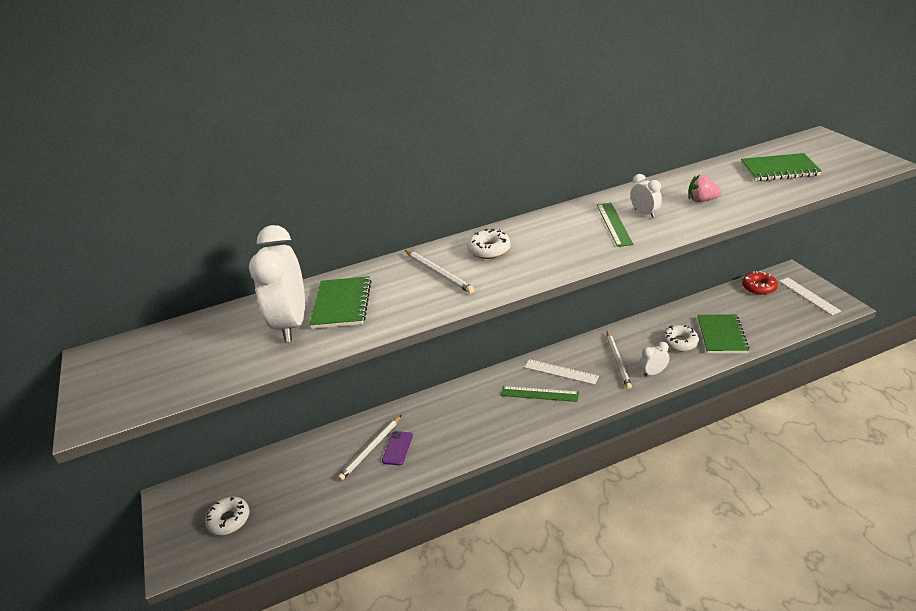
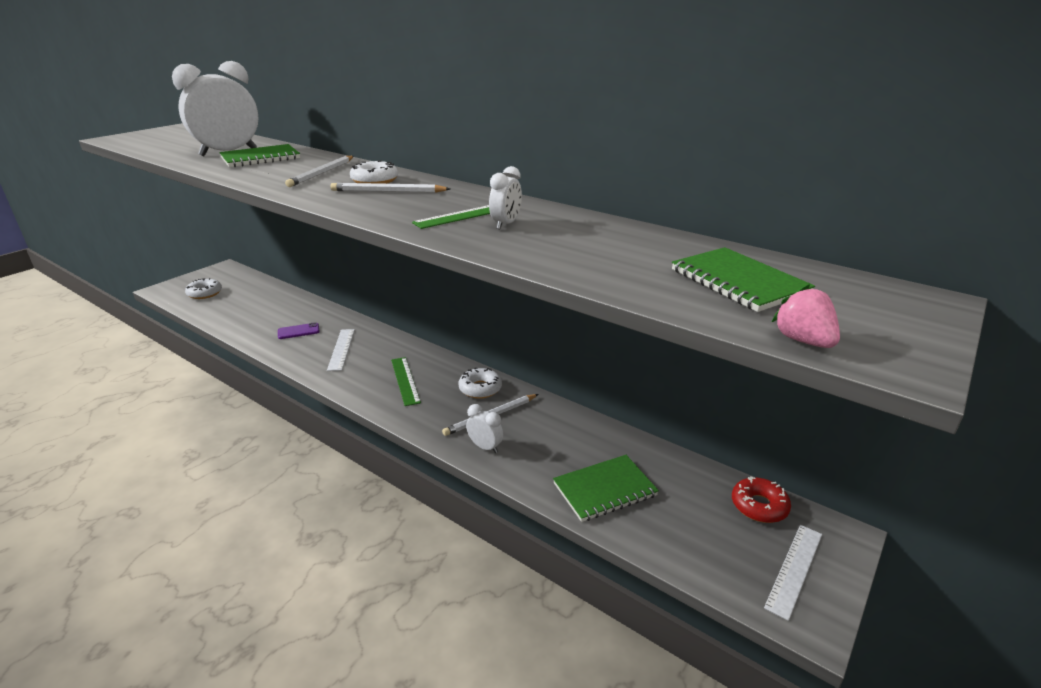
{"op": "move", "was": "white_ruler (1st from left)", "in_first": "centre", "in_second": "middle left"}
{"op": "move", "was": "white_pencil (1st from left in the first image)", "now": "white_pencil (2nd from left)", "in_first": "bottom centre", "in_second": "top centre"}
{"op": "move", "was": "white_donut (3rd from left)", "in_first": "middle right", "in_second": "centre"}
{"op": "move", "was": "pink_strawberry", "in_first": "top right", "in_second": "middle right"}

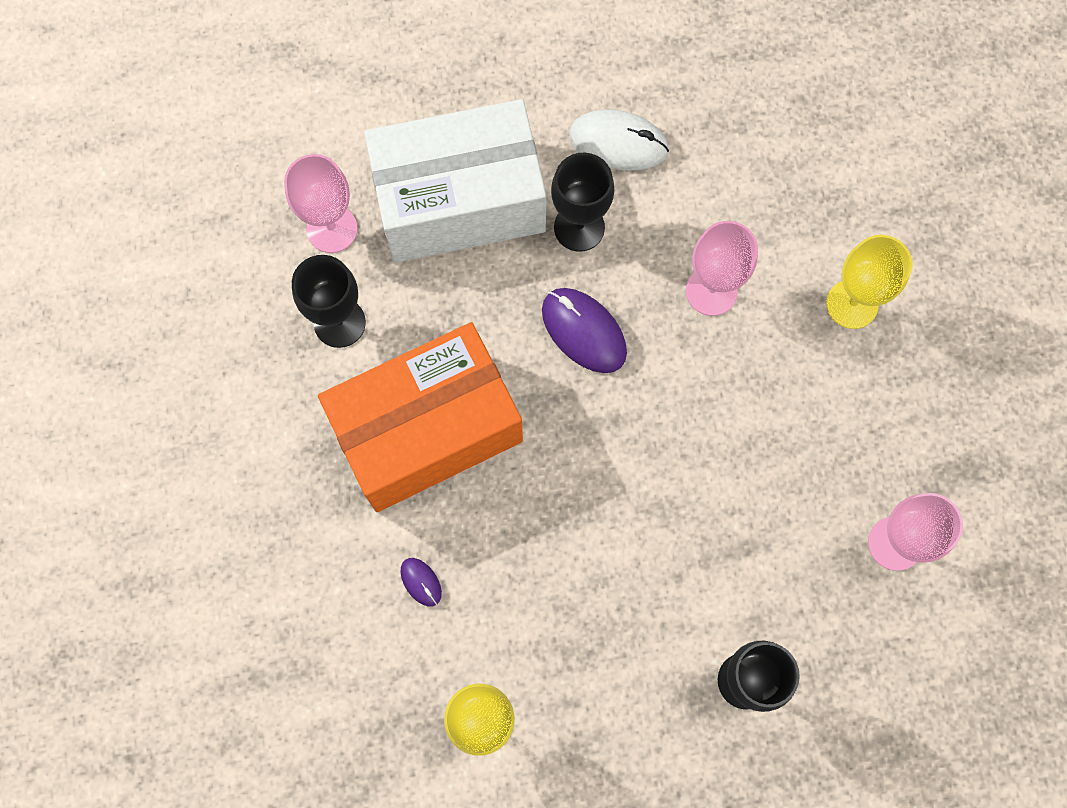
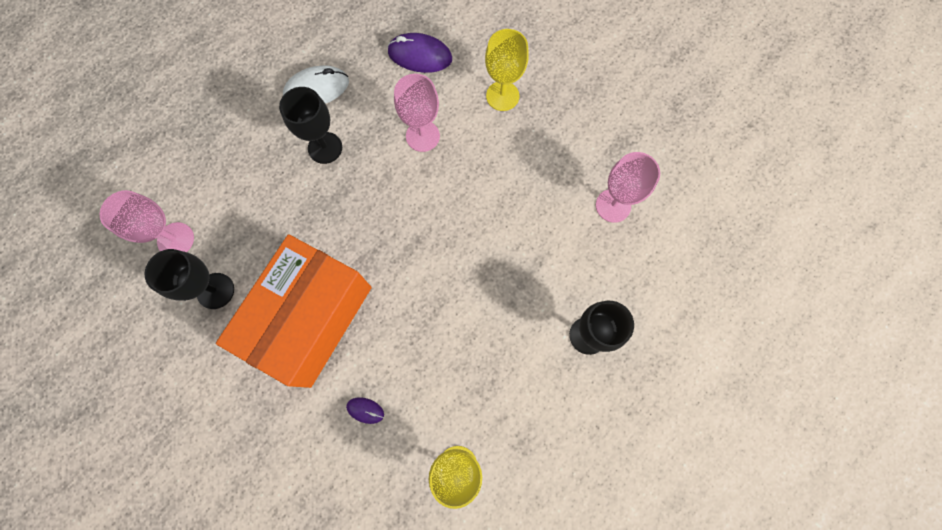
{"op": "move", "was": "purple_mouse (2nd from left)", "in_first": "centre", "in_second": "top centre"}
{"op": "delete", "was": "white_box", "in_first": "top centre"}

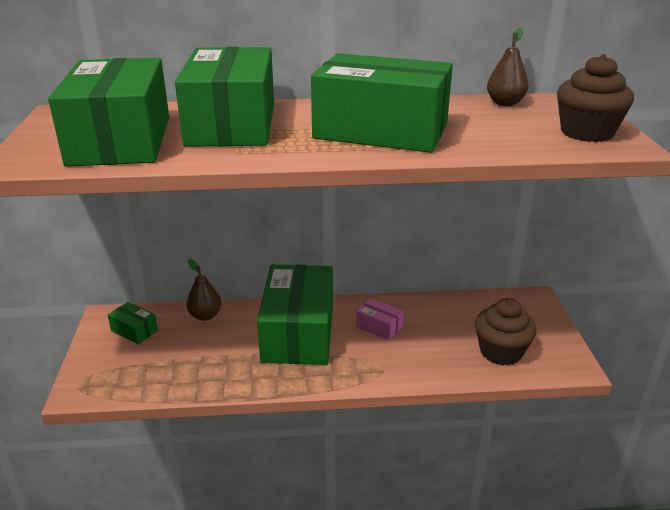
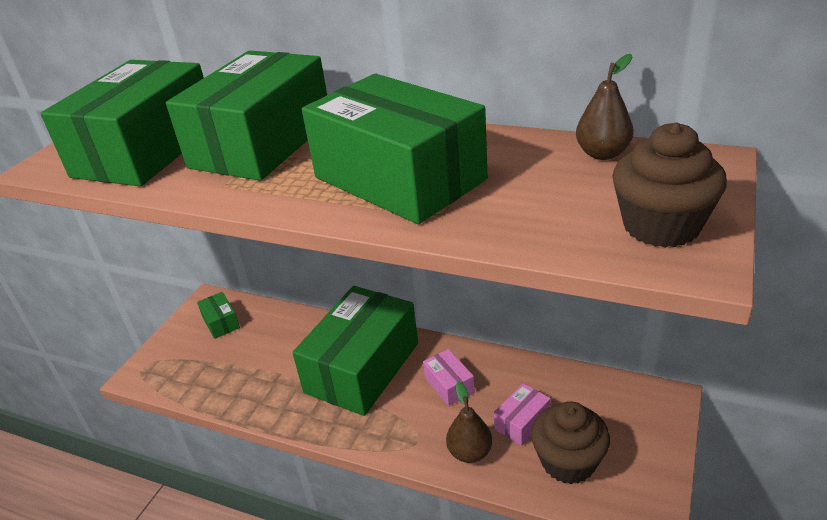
{"op": "move", "was": "brown_pear (1st from left)", "in_first": "middle left", "in_second": "bottom centre"}
{"op": "insert", "now": "pink_box (2nd from left)", "in_second": "bottom centre"}

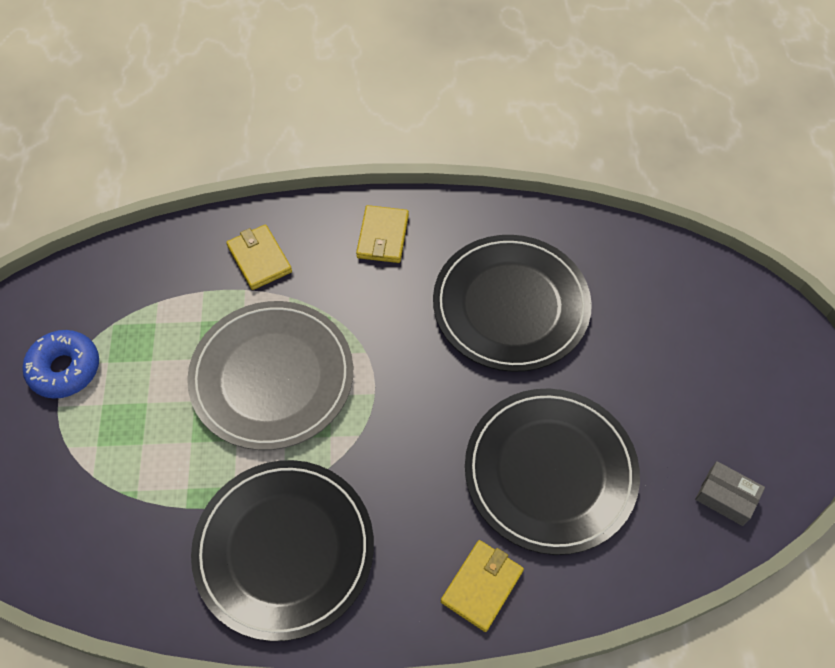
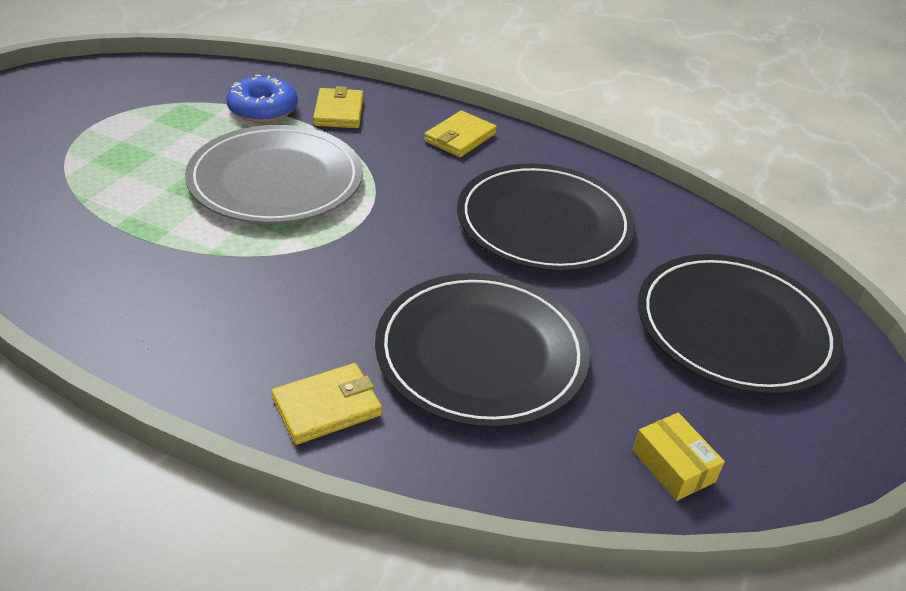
{"op": "move", "was": "blue_donut", "in_first": "middle left", "in_second": "top left"}
{"op": "recolor", "was": "grey_box", "now": "yellow_box", "in_first": "bottom right", "in_second": "bottom right"}
{"op": "move", "was": "black_plate (1st from left in the first image)", "now": "black_plate (3rd from left)", "in_first": "bottom centre", "in_second": "middle right"}

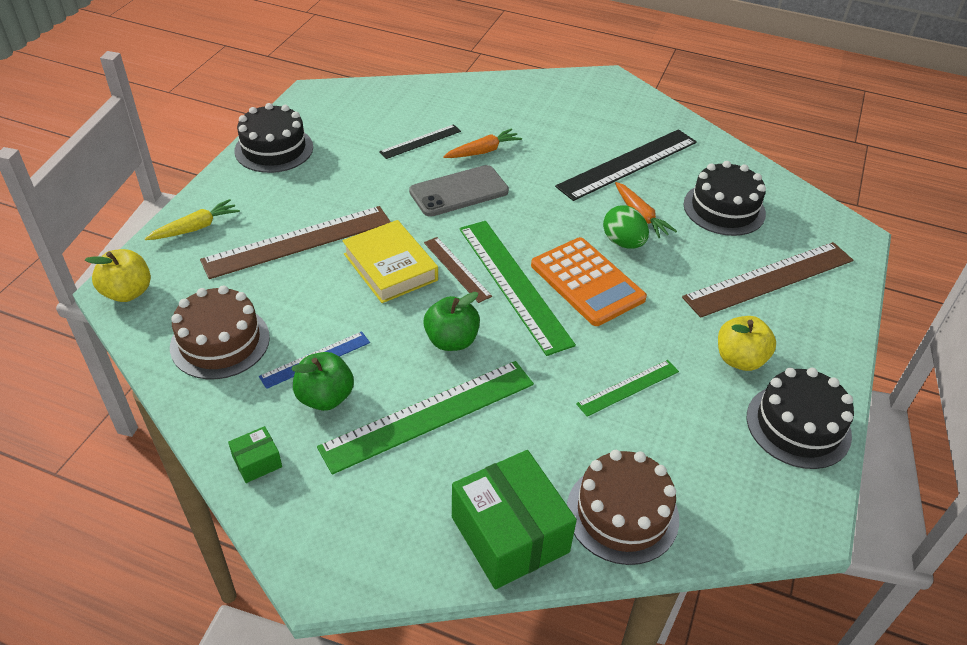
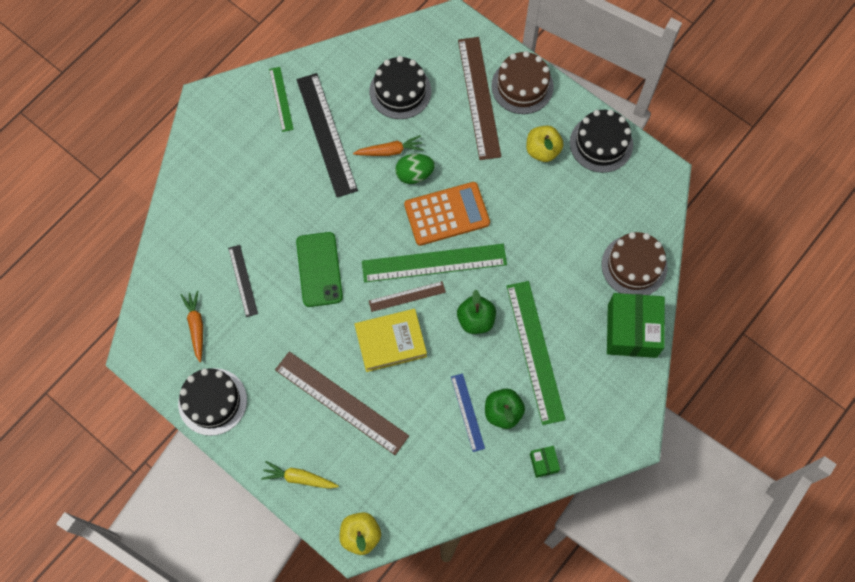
{"op": "move", "was": "orange_carrot (1st from left)", "in_first": "top centre", "in_second": "middle left"}
{"op": "rotate", "was": "yellow_carrot", "in_first": "middle left", "in_second": "bottom centre", "clockwise": -60}
{"op": "move", "was": "green_ruler (3rd from left in the first image)", "now": "green_ruler (1st from left)", "in_first": "centre", "in_second": "top left"}
{"op": "rotate", "was": "brown_ruler (1st from left)", "in_first": "middle left", "in_second": "bottom centre", "clockwise": -45}
{"op": "recolor", "was": "grey_phone", "now": "green_phone", "in_first": "top centre", "in_second": "centre"}
{"op": "move", "was": "brown_cake (1st from left)", "in_first": "middle left", "in_second": "top centre"}
{"op": "rotate", "was": "green_box (2nd from left)", "in_first": "bottom centre", "in_second": "middle right", "clockwise": -75}

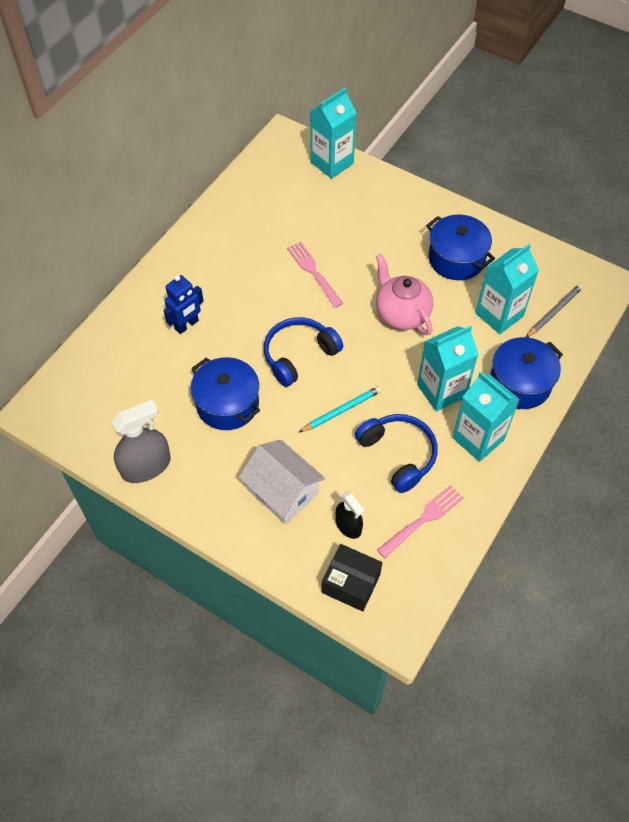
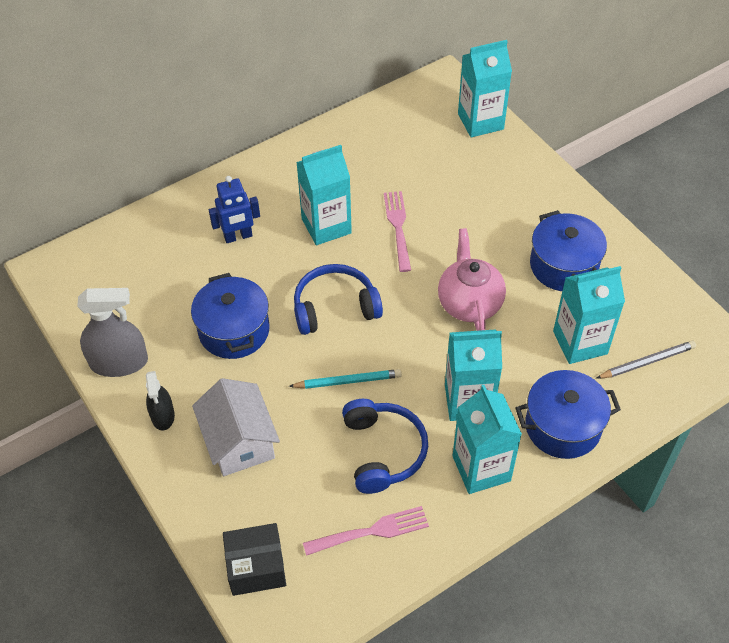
{"op": "move", "was": "black_spray_bottle", "in_first": "centre", "in_second": "middle left"}
{"op": "rotate", "was": "black_box", "in_first": "bottom centre", "in_second": "bottom centre", "clockwise": -60}
{"op": "insert", "now": "turquoise_carton (1st from left)", "in_second": "top centre"}

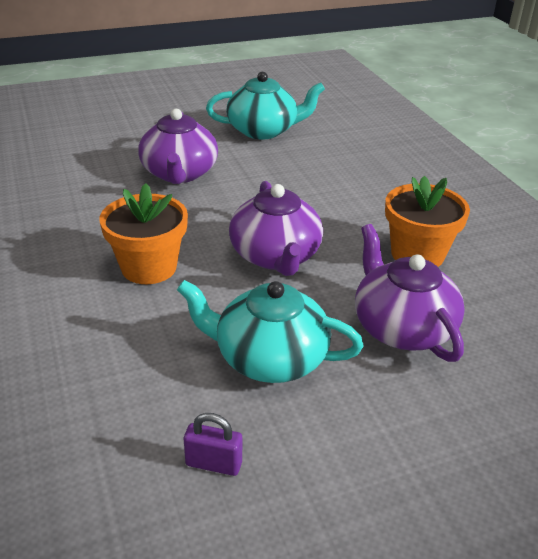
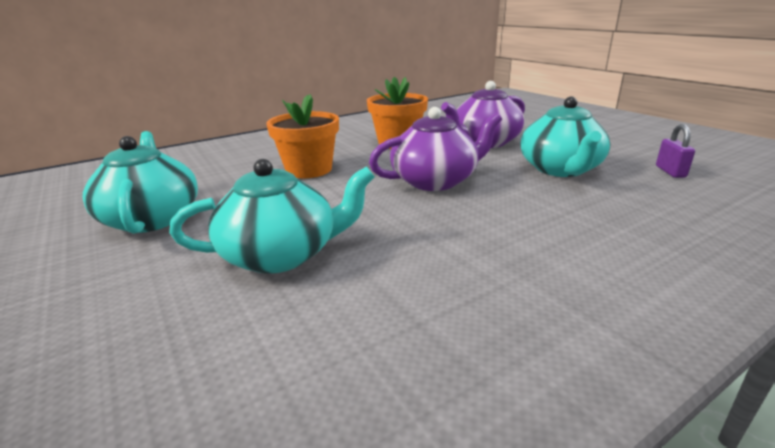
{"op": "recolor", "was": "purple_teapot (1st from left)", "now": "turquoise_teapot (2nd from left)", "in_first": "top left", "in_second": "centre"}
{"op": "move", "was": "orange_flower_pot (1st from left)", "in_first": "middle left", "in_second": "top centre"}

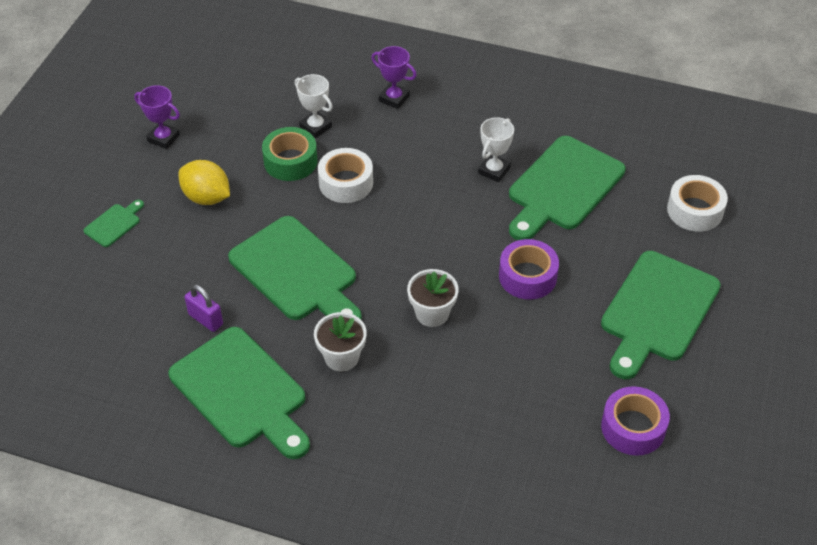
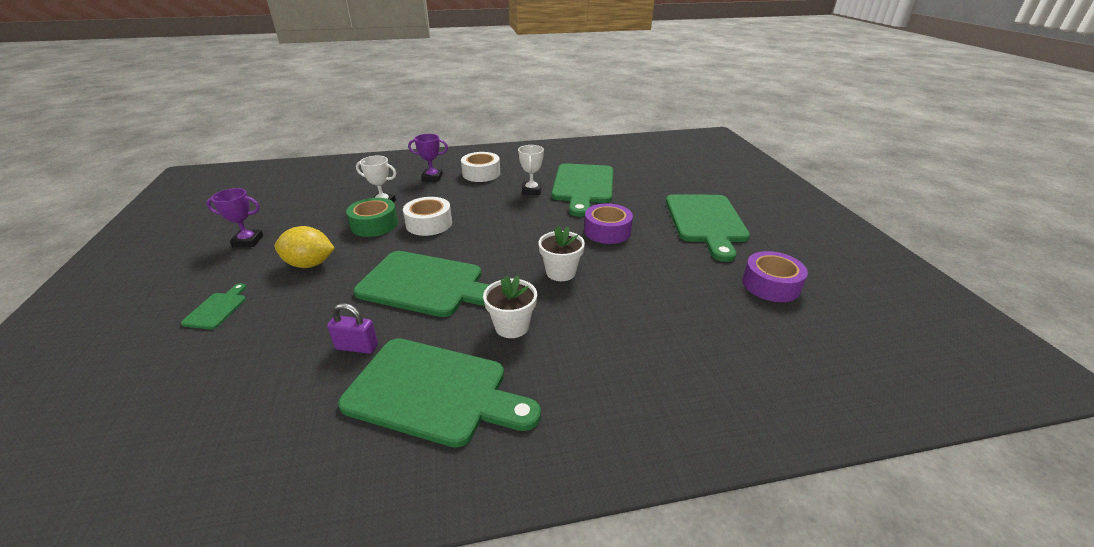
{"op": "move", "was": "white_tape (2nd from left)", "in_first": "middle right", "in_second": "top centre"}

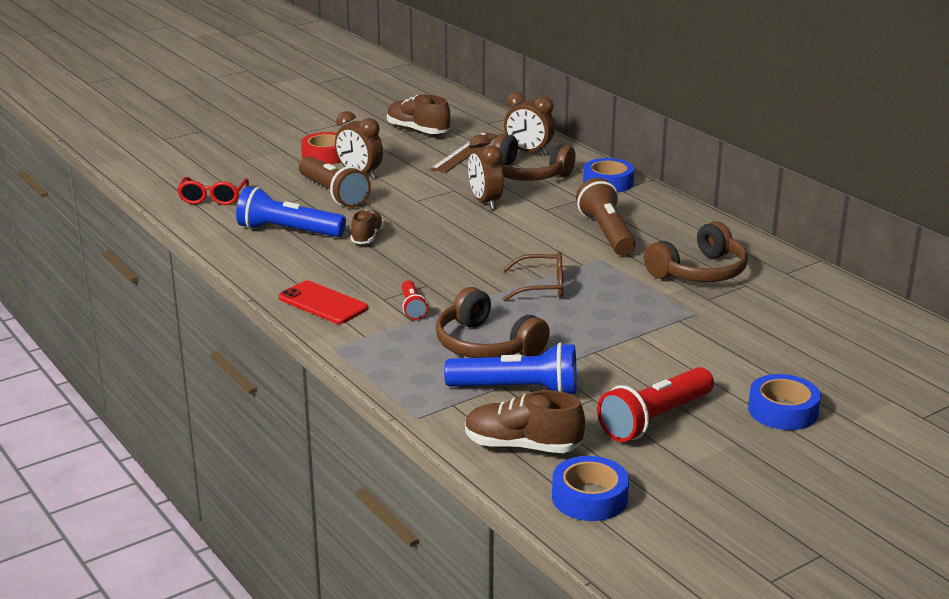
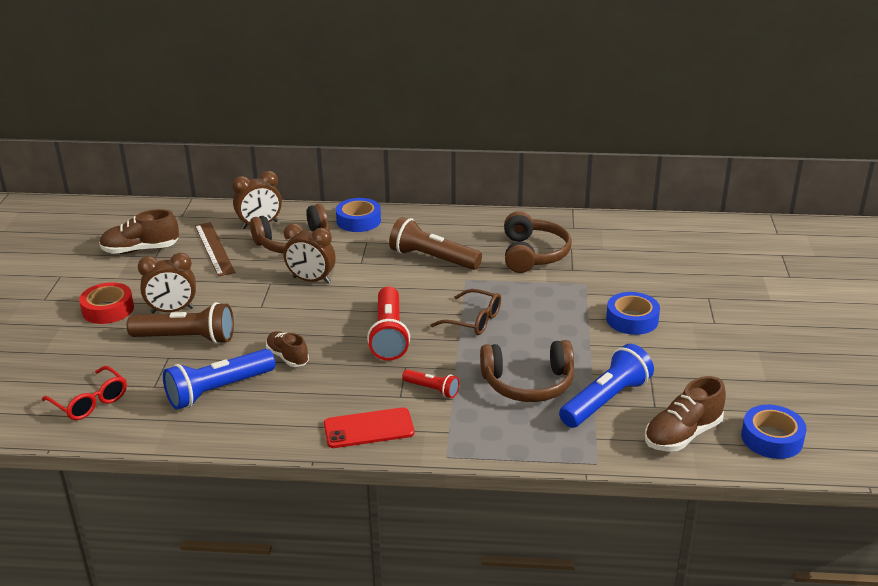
{"op": "move", "was": "red_flashlight (2nd from left in the first image)", "now": "red_flashlight (1st from left)", "in_first": "bottom right", "in_second": "centre"}
{"op": "rotate", "was": "brown_glasses", "in_first": "centre", "in_second": "centre", "clockwise": 75}
{"op": "move", "was": "blue_tape (3rd from left in the first image)", "now": "blue_tape (2nd from left)", "in_first": "bottom right", "in_second": "middle right"}

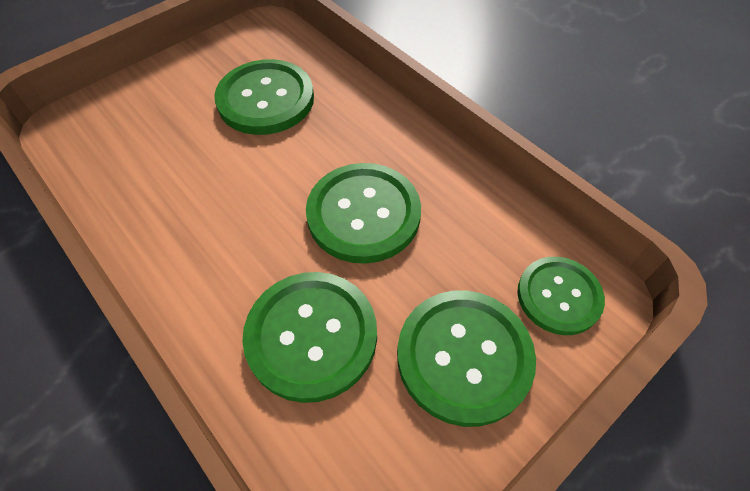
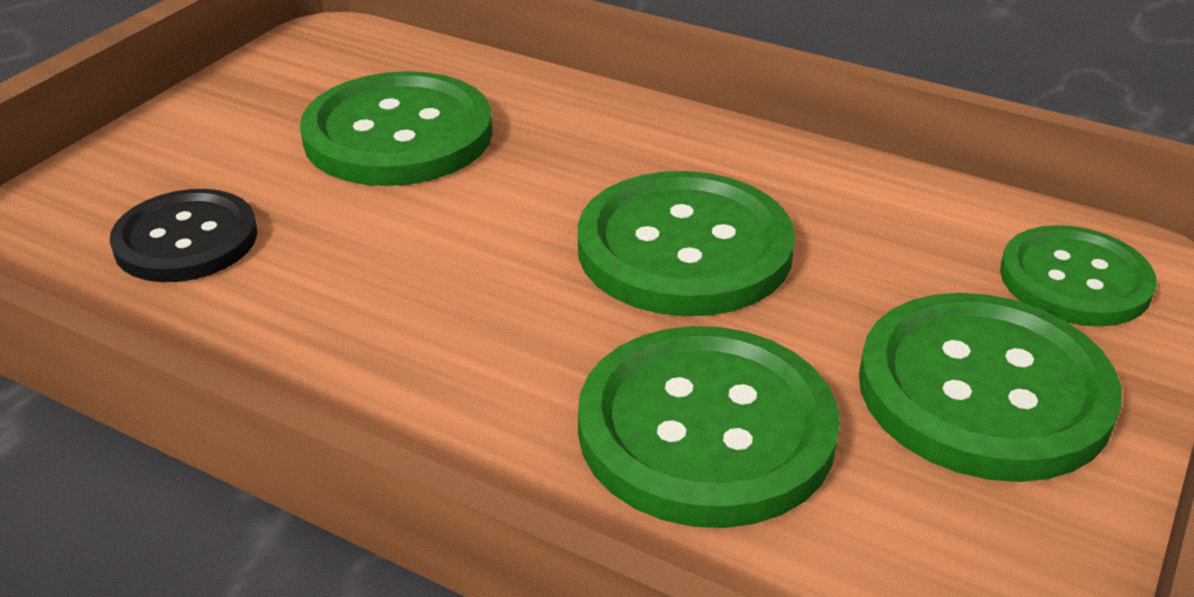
{"op": "insert", "now": "black_button", "in_second": "middle left"}

